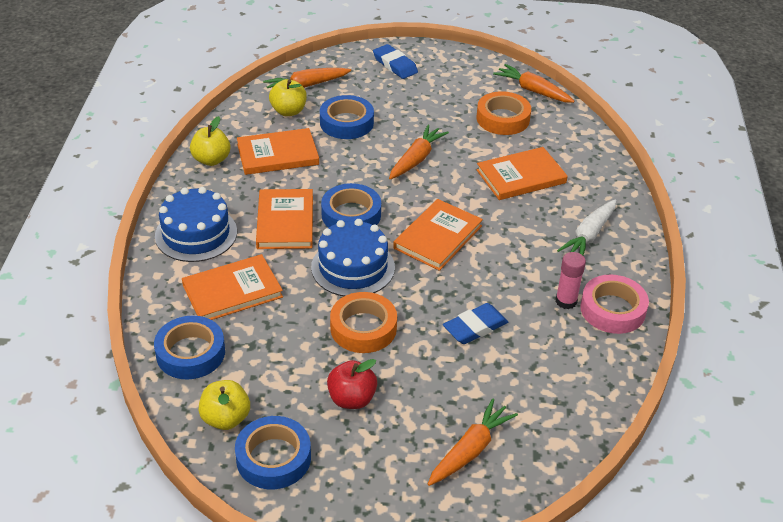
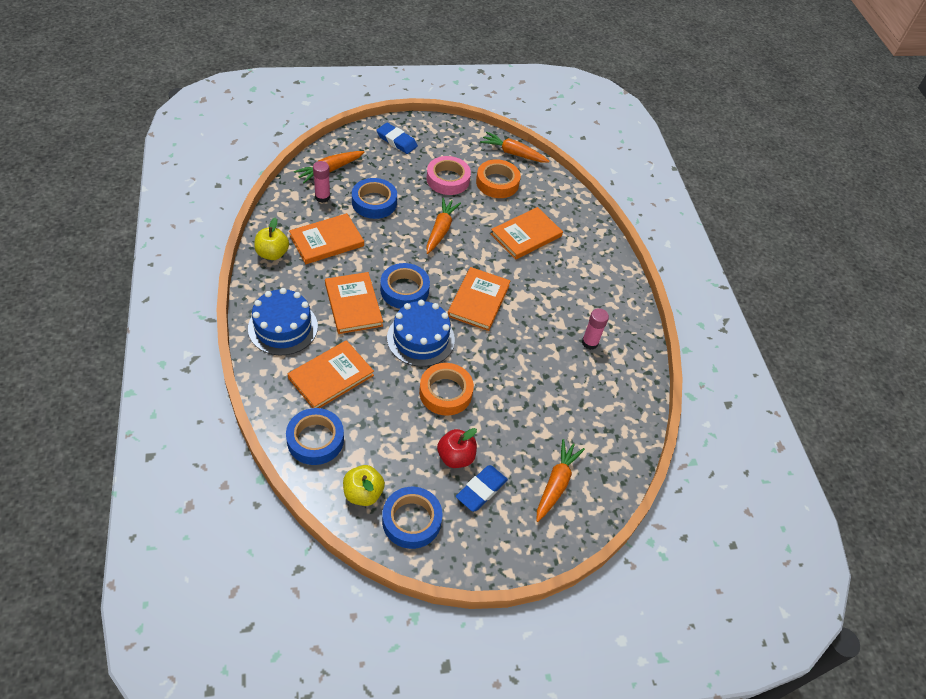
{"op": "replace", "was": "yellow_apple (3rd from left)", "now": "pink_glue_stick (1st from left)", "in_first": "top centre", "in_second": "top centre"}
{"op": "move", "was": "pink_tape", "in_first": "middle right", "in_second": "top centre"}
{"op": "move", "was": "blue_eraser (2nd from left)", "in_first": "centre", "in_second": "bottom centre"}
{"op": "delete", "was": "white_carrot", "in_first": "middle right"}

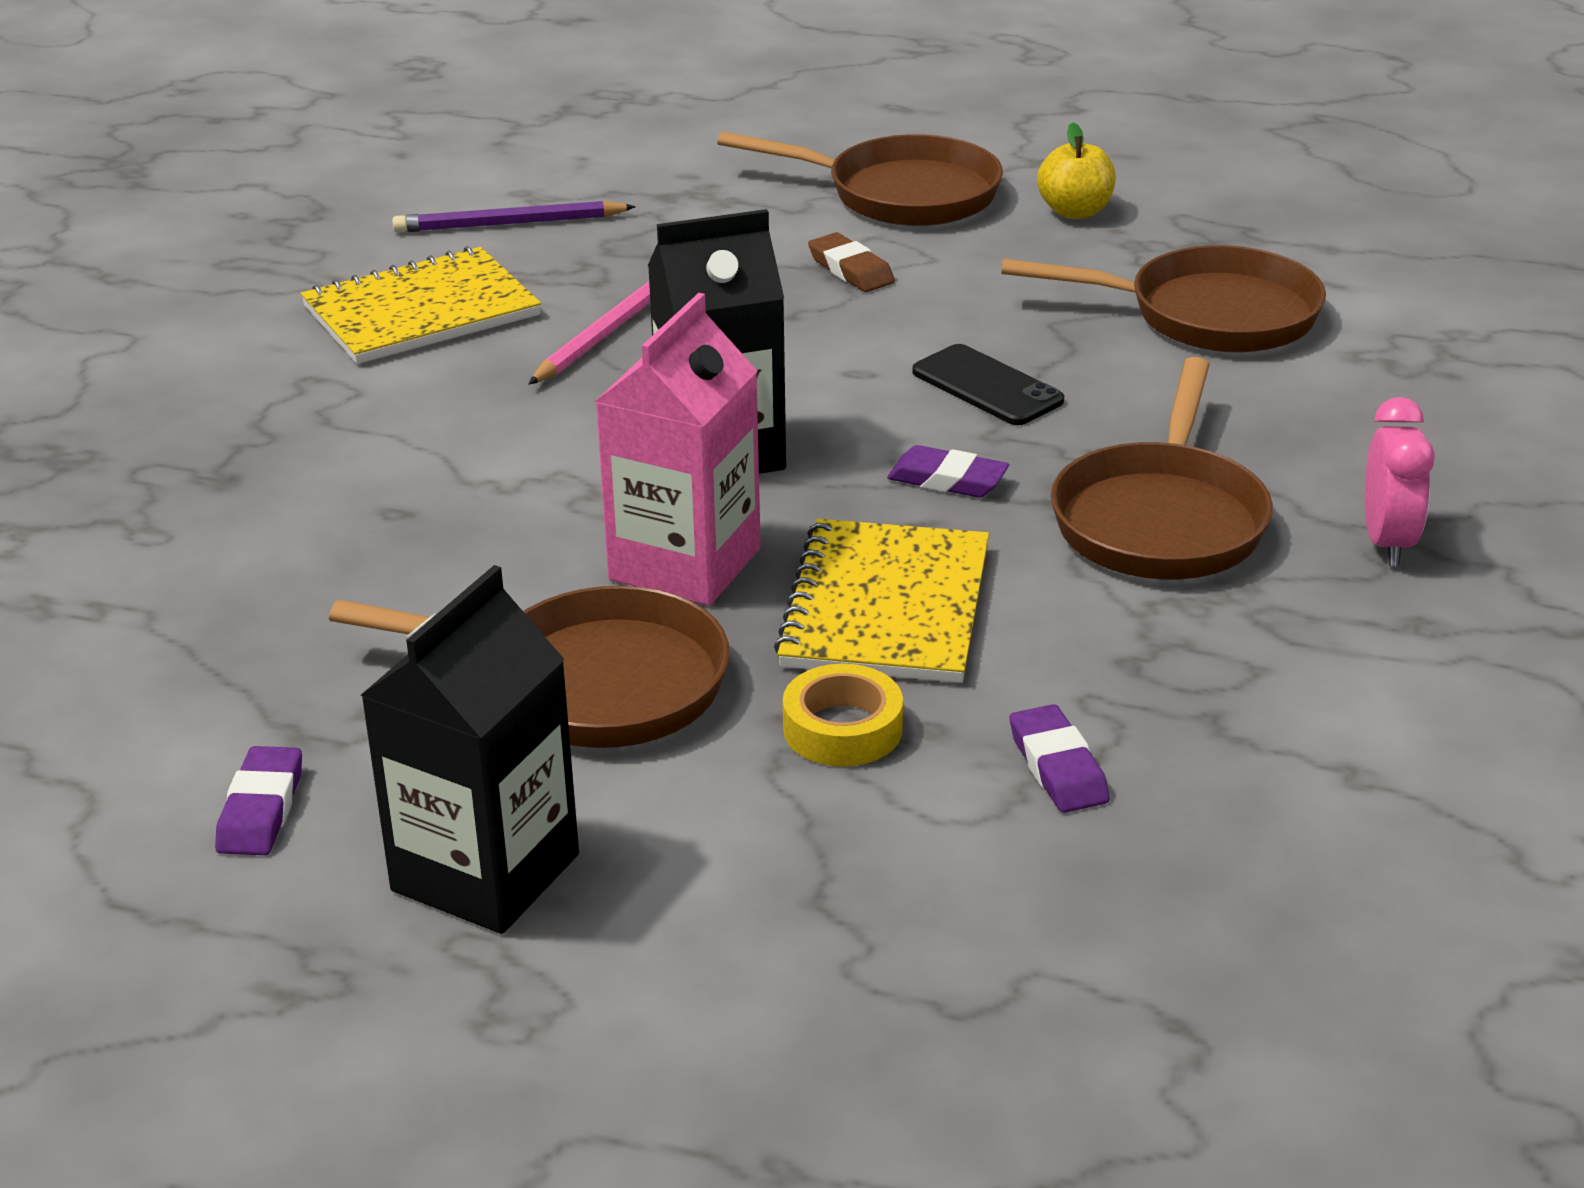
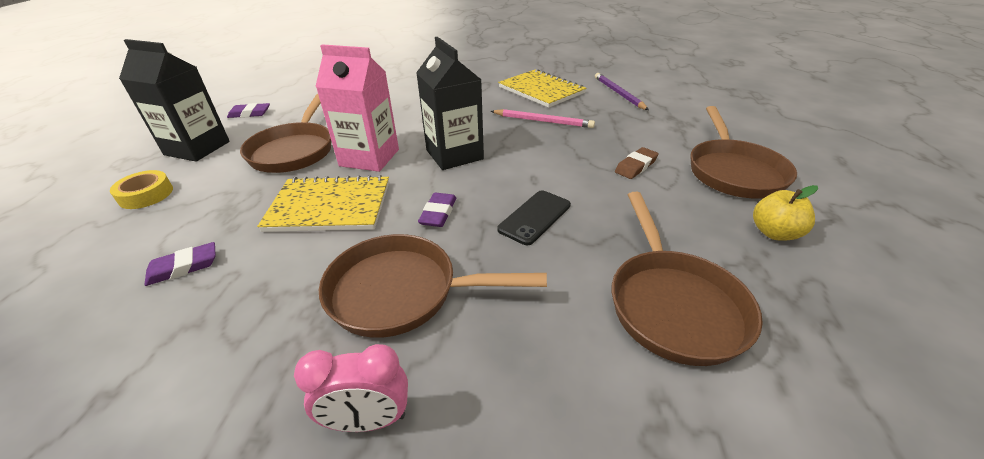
{"op": "move", "was": "yellow_tape", "in_first": "centre", "in_second": "middle left"}

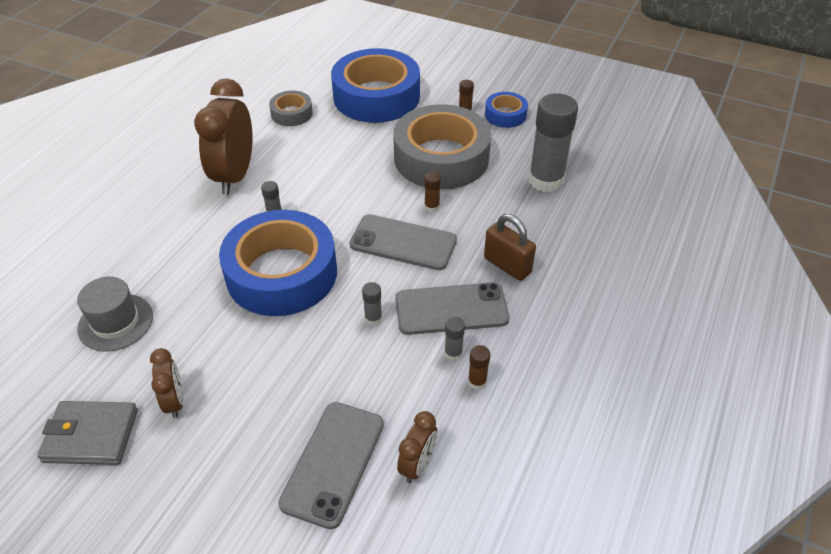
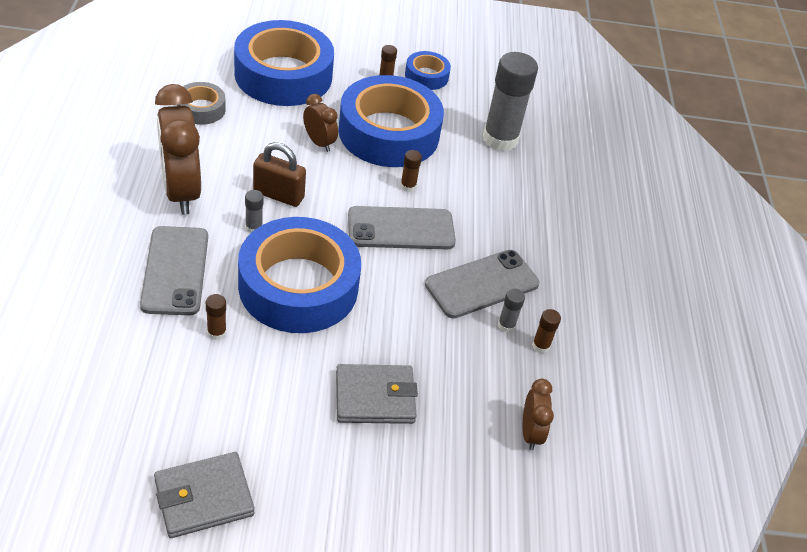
{"op": "move", "was": "grey_phone (1st from left)", "in_first": "bottom centre", "in_second": "middle left"}
{"op": "insert", "now": "brown_glue_stick (1st from left)", "in_second": "middle left"}
{"op": "move", "was": "brown_padlock", "in_first": "centre", "in_second": "top centre"}
{"op": "move", "was": "brown_clock (1st from left in the first image)", "now": "brown_clock (2nd from left)", "in_first": "bottom left", "in_second": "top centre"}
{"op": "insert", "now": "grey_wallet (2nd from left)", "in_second": "bottom centre"}
{"op": "recolor", "was": "grey_tape (2nd from left)", "now": "blue_tape (3rd from left)", "in_first": "top centre", "in_second": "top centre"}
{"op": "delete", "was": "grey_hat", "in_first": "middle left"}
{"op": "delete", "was": "grey_glue_stick (2nd from left)", "in_first": "centre"}

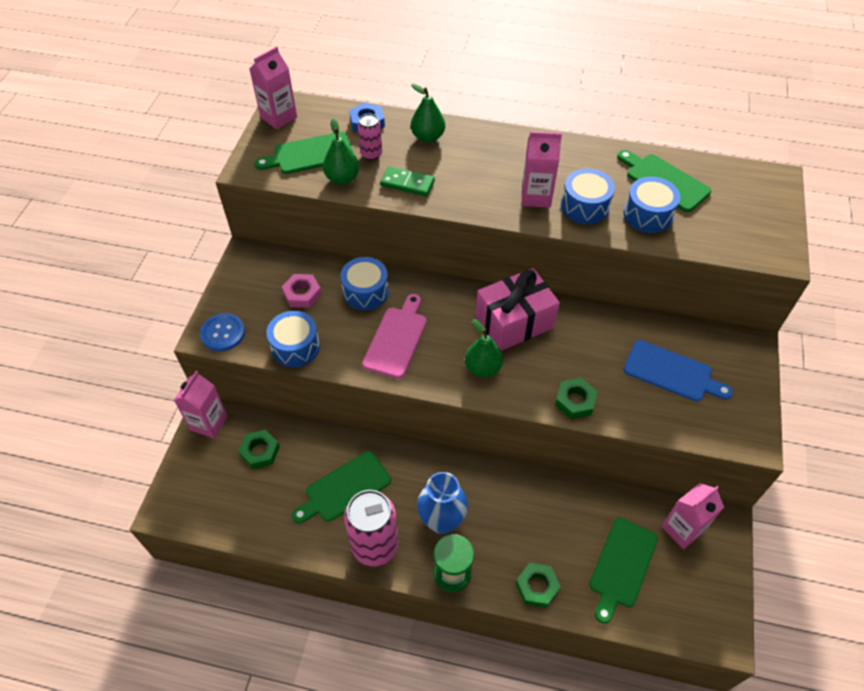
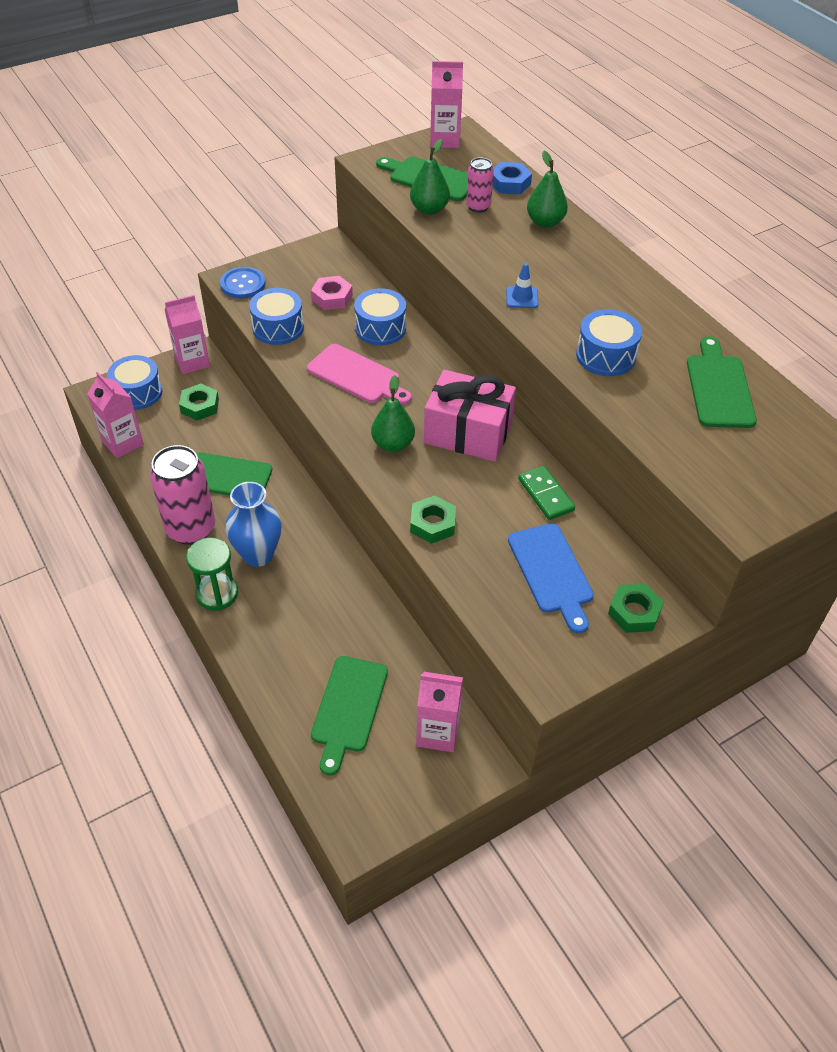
{"op": "move", "was": "pink_carton (3rd from left in the first image)", "now": "pink_carton (1st from left)", "in_first": "top centre", "in_second": "middle left"}
{"op": "move", "was": "blue_drum (4th from left in the first image)", "now": "blue_drum (1st from left)", "in_first": "top right", "in_second": "middle left"}
{"op": "rotate", "was": "pink_cutting_board", "in_first": "centre", "in_second": "centre", "clockwise": 60}
{"op": "rotate", "was": "green_cutting_board (3rd from left in the first image)", "in_first": "bottom right", "in_second": "bottom centre", "clockwise": -60}
{"op": "insert", "now": "blue_traffic_cone", "in_second": "top centre"}
{"op": "move", "was": "green_domino", "in_first": "top centre", "in_second": "centre"}
{"op": "move", "was": "green_nut (2nd from left in the first image)", "now": "green_nut (3rd from left)", "in_first": "bottom centre", "in_second": "middle right"}

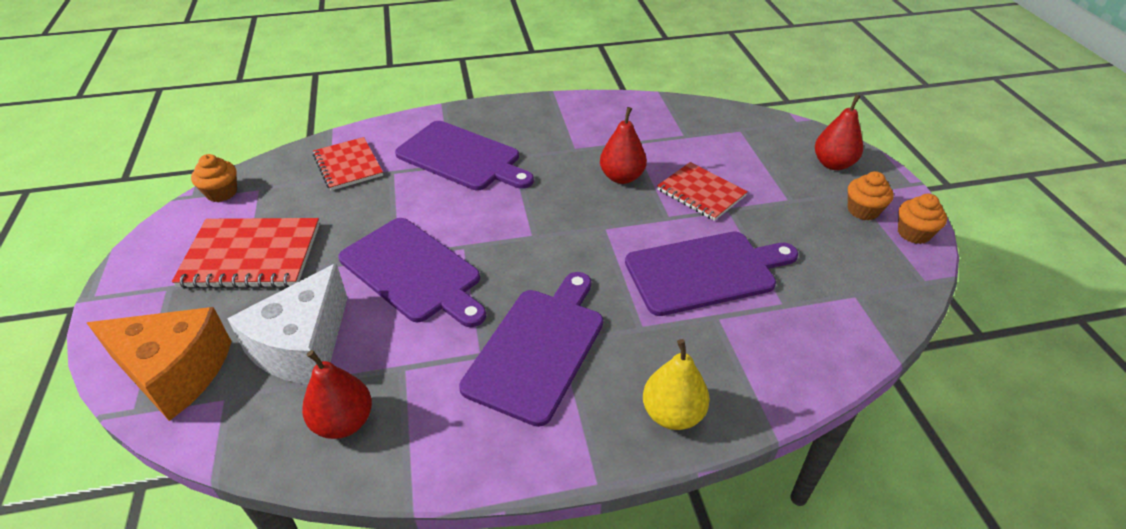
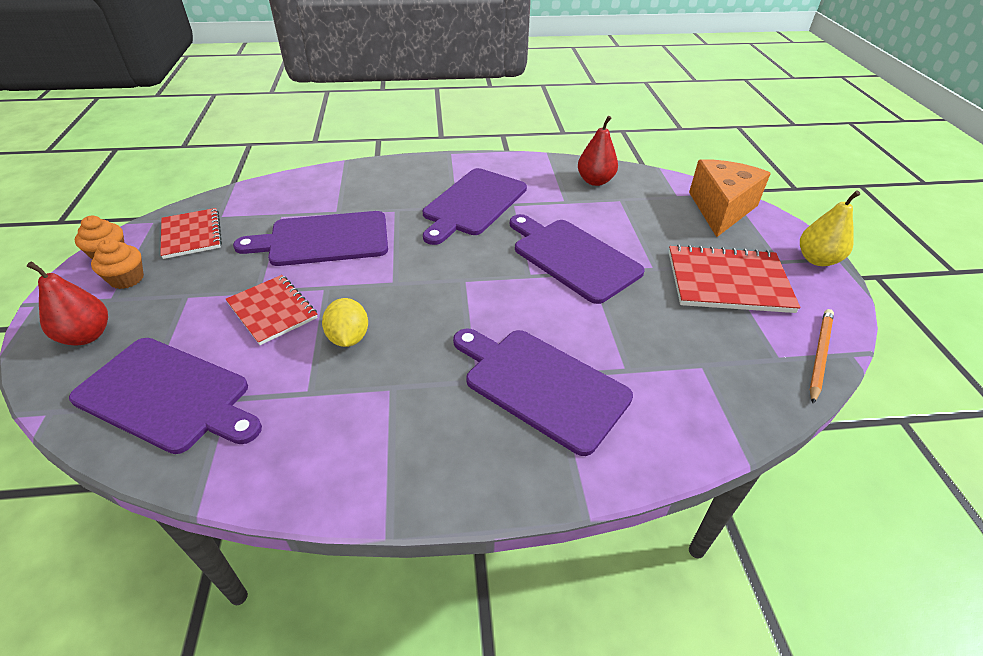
{"op": "insert", "now": "purple_cutting_board (1st from left)", "in_second": "middle left"}
{"op": "move", "was": "red_notebook (2nd from left in the first image)", "now": "red_notebook (1st from left)", "in_first": "top left", "in_second": "middle left"}
{"op": "replace", "was": "red_pear (2nd from left)", "now": "yellow_lemon", "in_first": "top centre", "in_second": "centre"}
{"op": "rotate", "was": "orange_cheese", "in_first": "bottom left", "in_second": "top right", "clockwise": 90}
{"op": "move", "was": "yellow_pear", "in_first": "bottom centre", "in_second": "middle right"}
{"op": "replace", "was": "orange_cupcake (1st from left)", "now": "orange_pencil", "in_first": "middle left", "in_second": "middle right"}
{"op": "delete", "was": "white_cheese", "in_first": "middle left"}

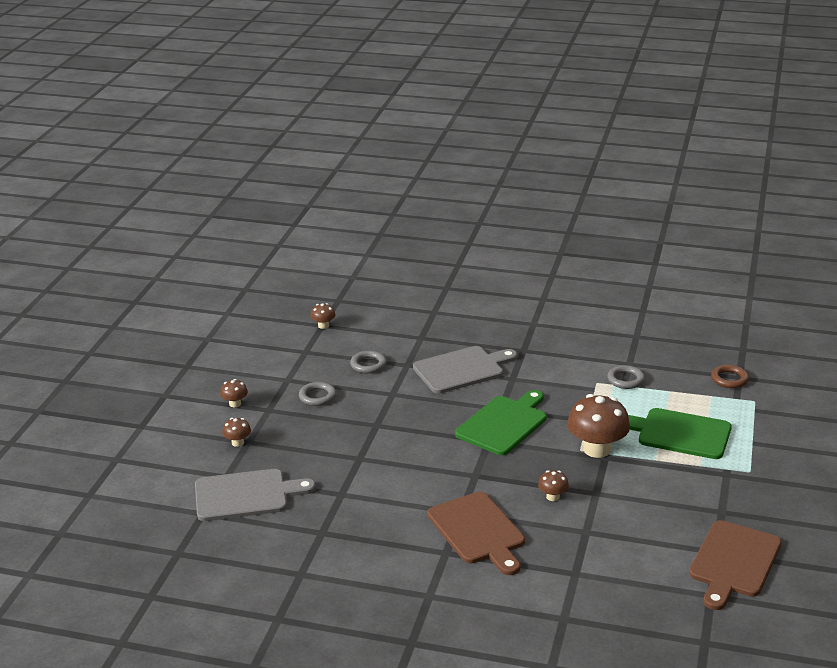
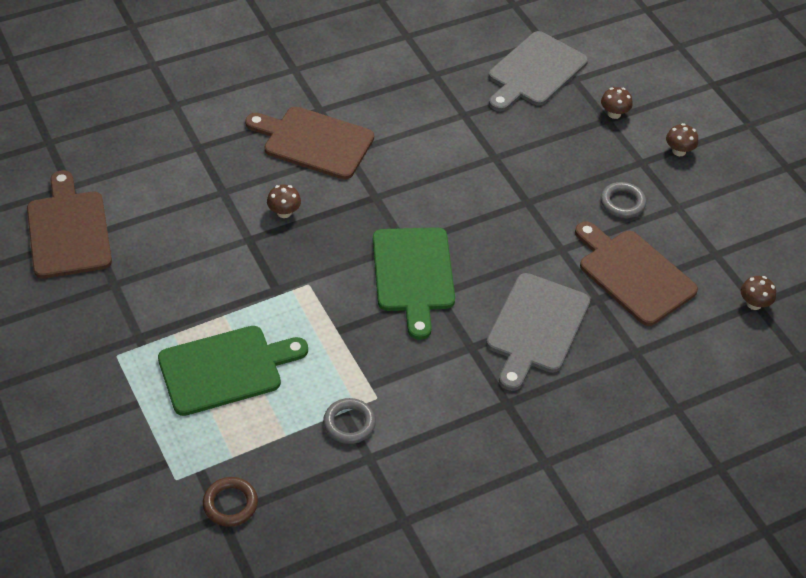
{"op": "replace", "was": "grey_ring (2nd from left)", "now": "brown_cutting_board (3rd from left)", "in_first": "centre", "in_second": "middle right"}
{"op": "delete", "was": "brown_mushroom (5th from left)", "in_first": "middle right"}

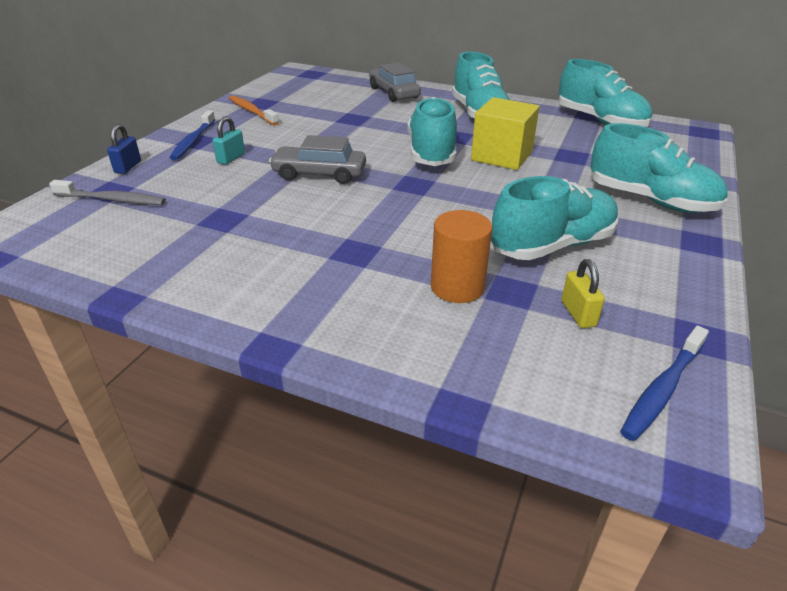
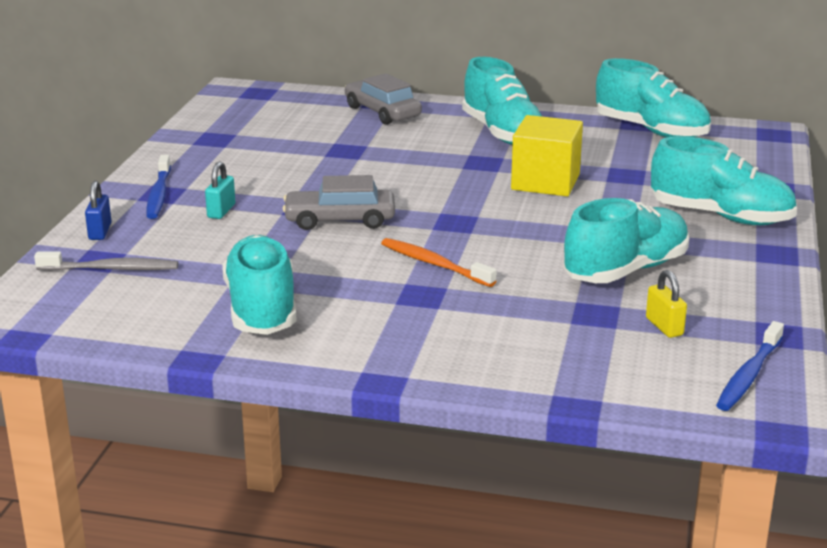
{"op": "move", "was": "turquoise_shoe (1st from left)", "in_first": "top centre", "in_second": "middle left"}
{"op": "move", "was": "orange_toothbrush", "in_first": "top left", "in_second": "centre"}
{"op": "delete", "was": "orange_cylinder", "in_first": "centre"}

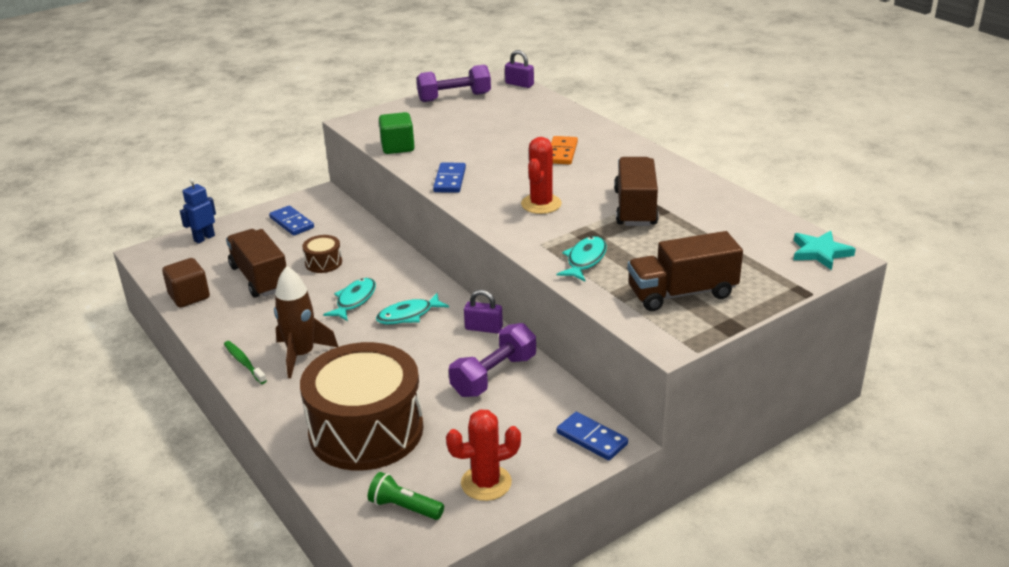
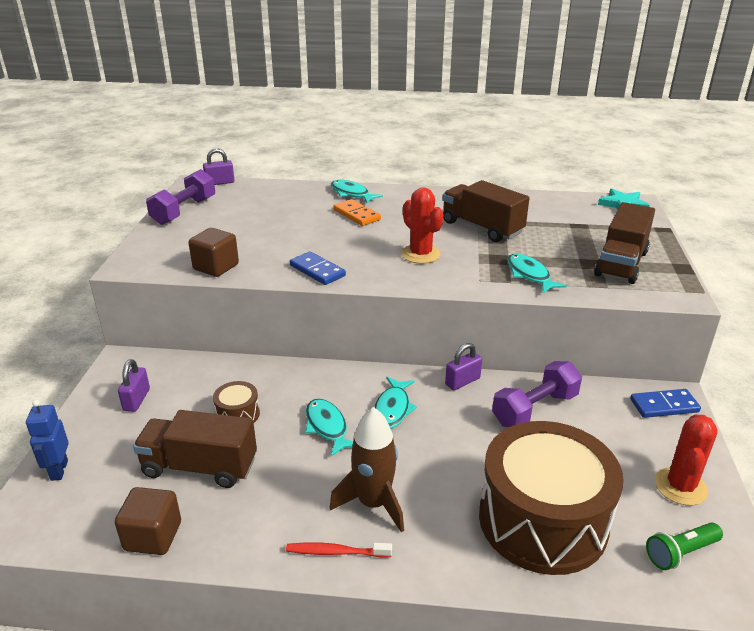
{"op": "replace", "was": "blue_domino (1st from left)", "now": "purple_padlock (1st from left)", "in_first": "middle left", "in_second": "middle left"}
{"op": "recolor", "was": "green_cube", "now": "brown_cube (2nd from left)", "in_first": "top centre", "in_second": "middle left"}
{"op": "recolor", "was": "green_toothbrush", "now": "red_toothbrush", "in_first": "middle left", "in_second": "bottom centre"}
{"op": "insert", "now": "turquoise_fish (2nd from left)", "in_second": "top centre"}
{"op": "rotate", "was": "purple_dumbbell (2nd from left)", "in_first": "centre", "in_second": "middle right", "clockwise": 60}

